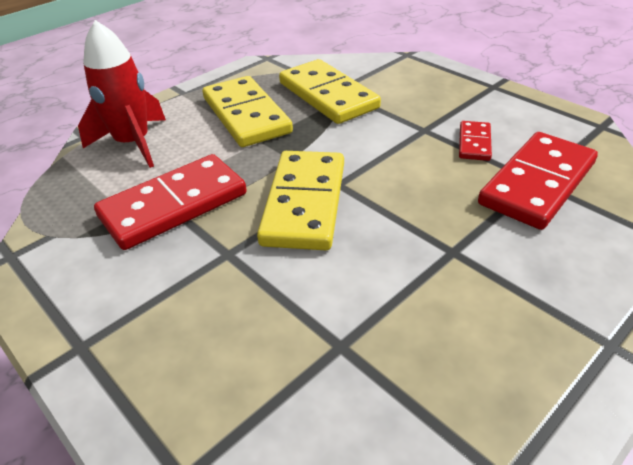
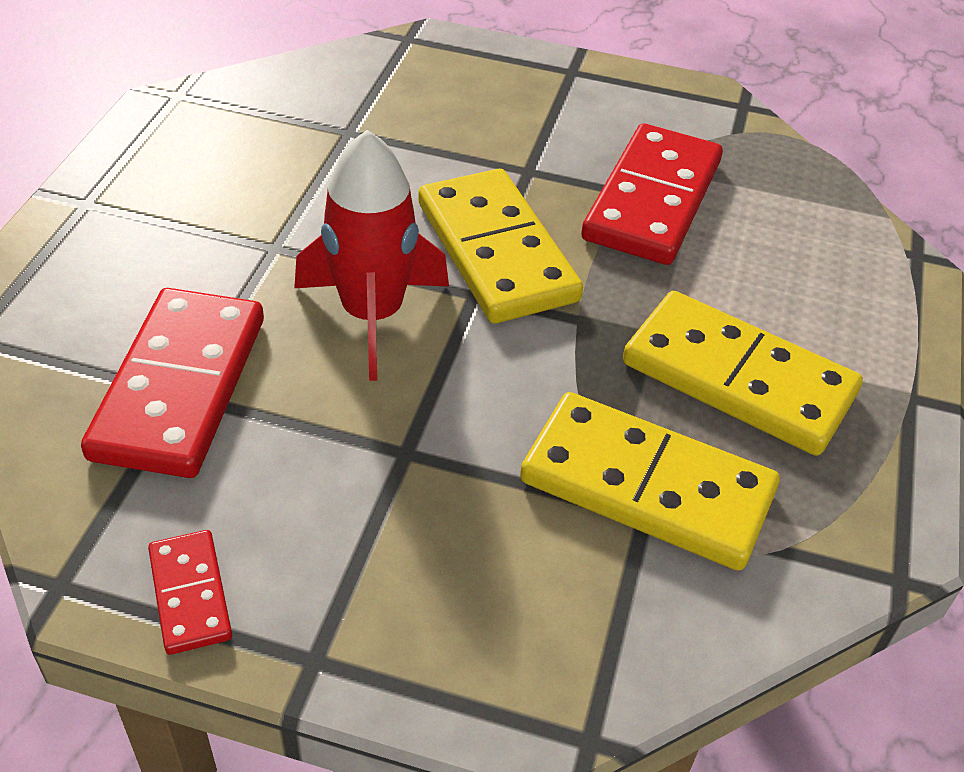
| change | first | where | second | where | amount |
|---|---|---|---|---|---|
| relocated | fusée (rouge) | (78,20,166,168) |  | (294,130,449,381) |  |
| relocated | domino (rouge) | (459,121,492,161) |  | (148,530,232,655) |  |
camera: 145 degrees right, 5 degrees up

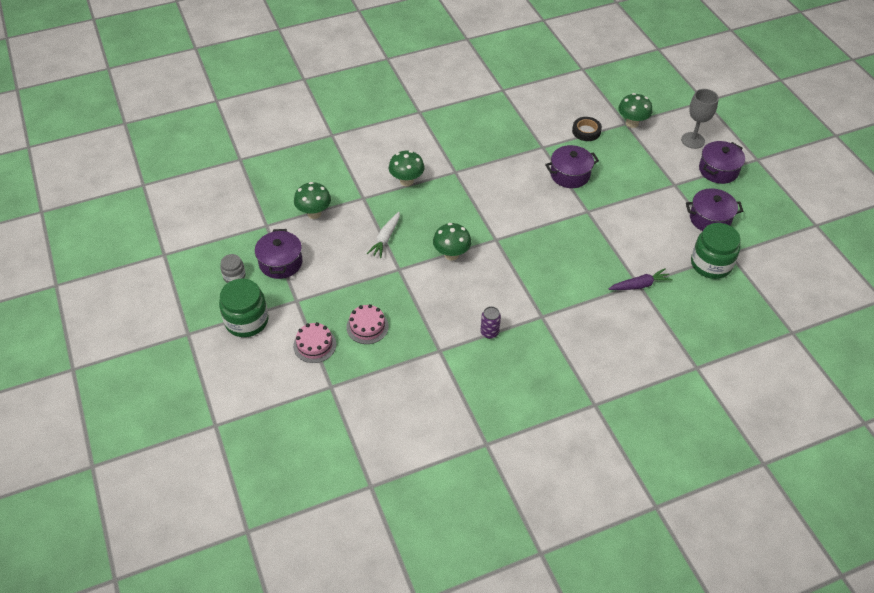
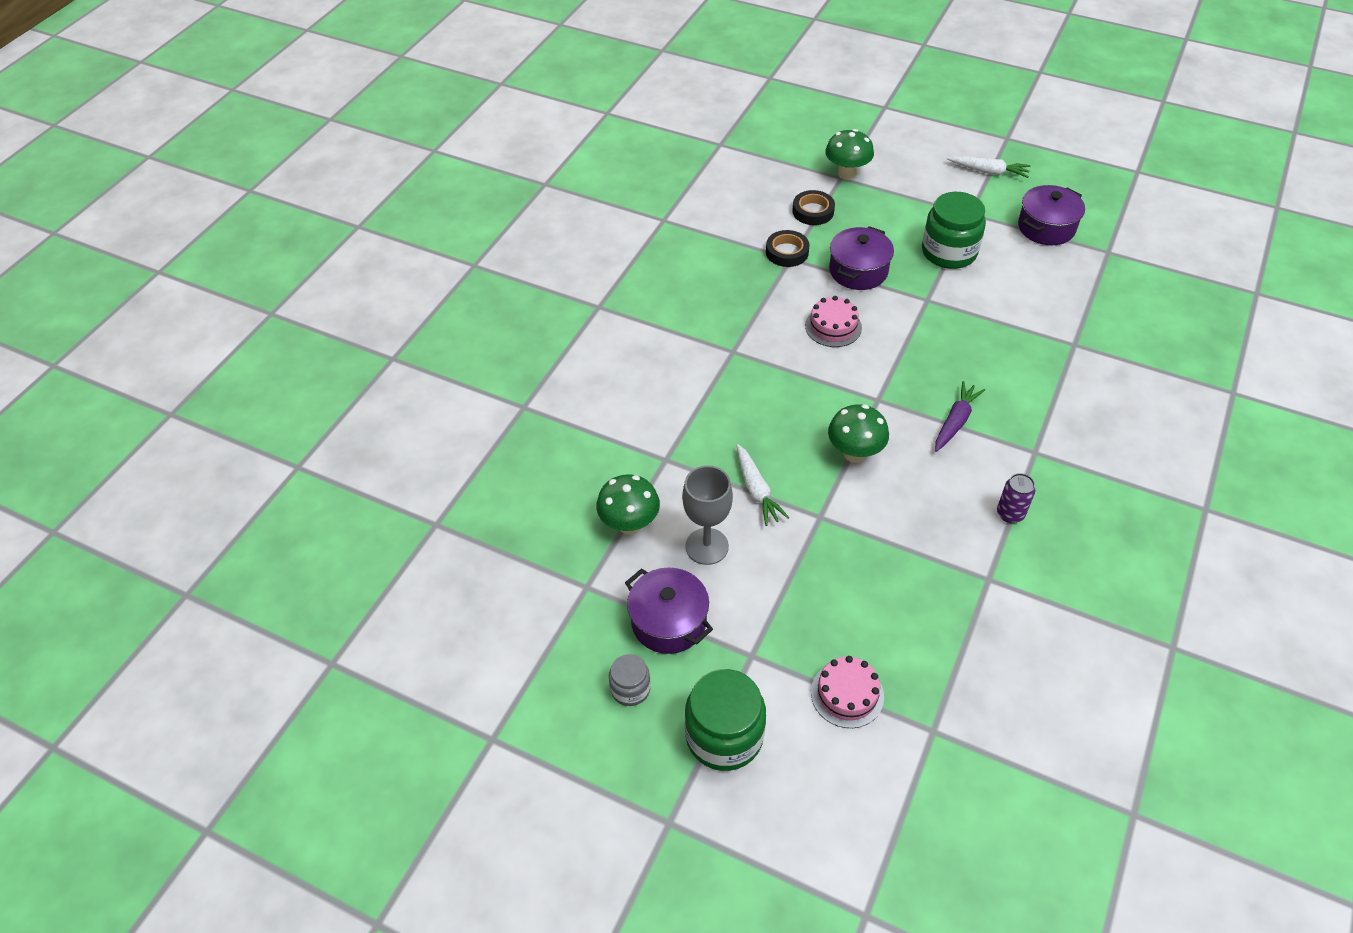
| change | first | where | second | where | amount |
|---|---|---|---|---|---|
| relocated | verre à pied (gris) | (681,89,719,149) |  | (682,465,733,565) |  |
| exchanged | marmite (violet) | (699,141,745,184) | carotte (blanc) | (947,156,1030,178) |  |
| missing | champignon (vert) | (389,150,424,186) |  |  |  |
| relocated | bocal (vert) | (691,223,741,279) |  | (922,192,986,269) |  |
| relocated | carotte (violet) | (609,268,673,290) |  | (935,381,985,452) |  |
| relocated | gâteau (rose) | (346,304,389,344) |  | (805,296,862,347) |  |
| appeared |  |  | ruban adhésif (noir) | (766,230,810,267) |  |
camera: 40 degrees left, 0 degrees up

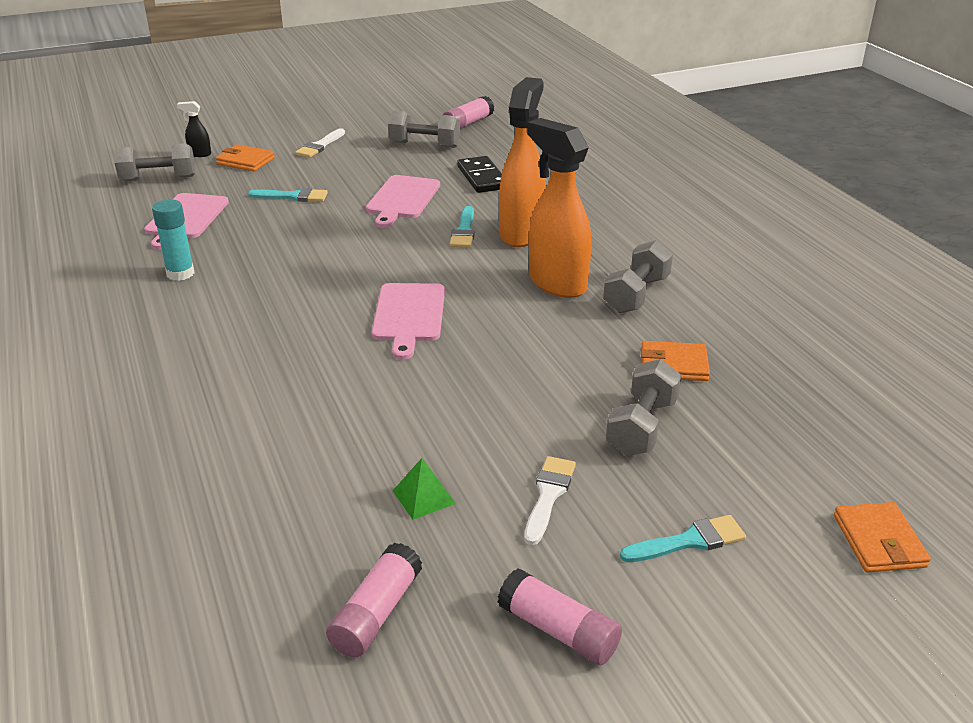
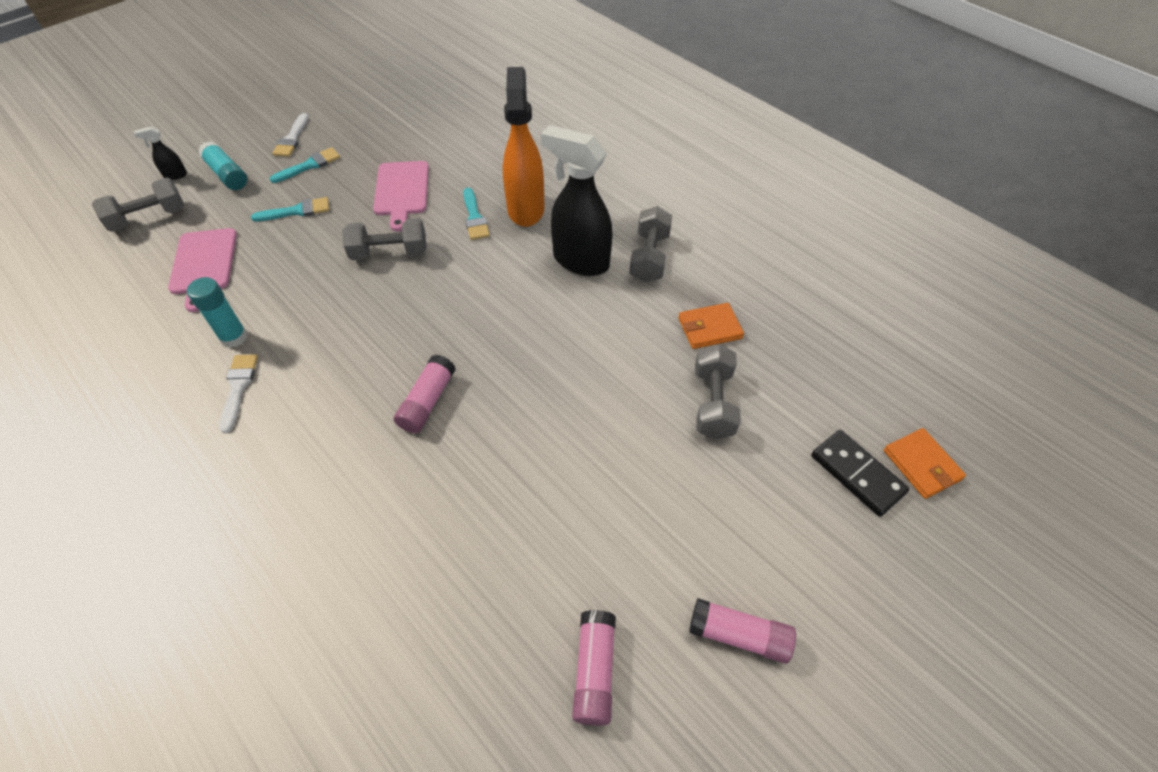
| change | first | where | second | where | amount |
|---|---|---|---|---|---|
| relocated | bâton de colle (rose) | (442,96,494,129) |  | (394,355,456,433) |  |
| relocated | haltère (gris) | (388,111,460,148) |  | (342,218,427,260) |  |
| colour | vaporisateur (orange) | (527,118,591,298) | vaporisateur (noir) | (541,125,612,276) |  |
| exchanged | portefeuille (orange) | (216,144,275,171) | bâton de colle (turquoise) | (198,141,247,190) |  |
| relocated | domino (noir) | (457,156,502,193) |  | (811,430,909,517) |  |
| missing | planche à découper (rose) | (372,283,445,360) |  |  |  |
| relocated | pinceau (blanc) | (524,456,576,545) |  | (219,354,258,433) |  |
| missing | pyramide (vert) | (393,458,456,520) |  |  |  |
| relocated | pinceau (turquoise) | (620,515,746,562) |  | (270,147,340,183) |  |
camera: 20 degrees left, 20 degrees up

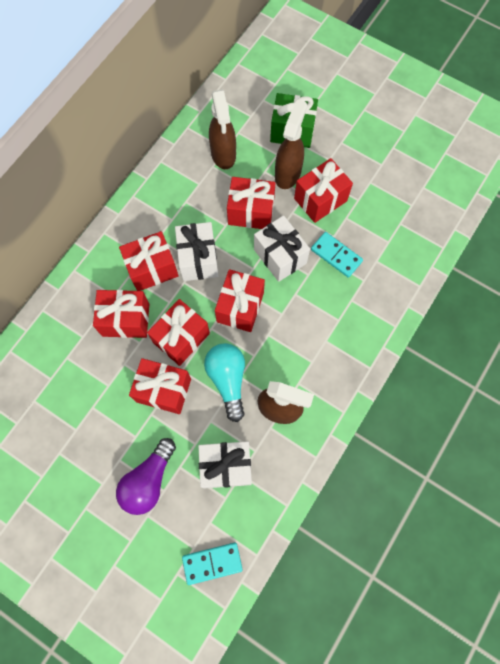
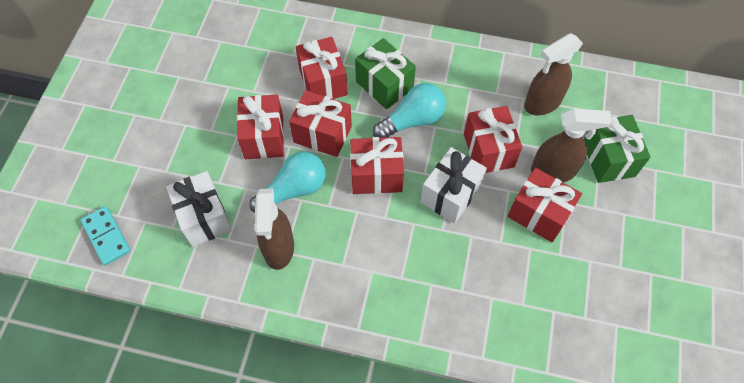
| change | first | where | second | where | amount |
|---|---|---|---|---|---|
| exchanged | cadeau (blanc) | (175,222,218,281) | ampoule (turquoise) | (373,83,446,138) |  |
| colour | cadeau (rouge) | (119,231,179,291) | cadeau (vert) | (355,38,416,109) |  |
| missing | domino (turquoise) | (311,232,363,278) |  |  |  |
| missing | ampoule (violet) | (116,438,176,515) |  |  |  |
camera: 70 degrees right, 10 degrees down

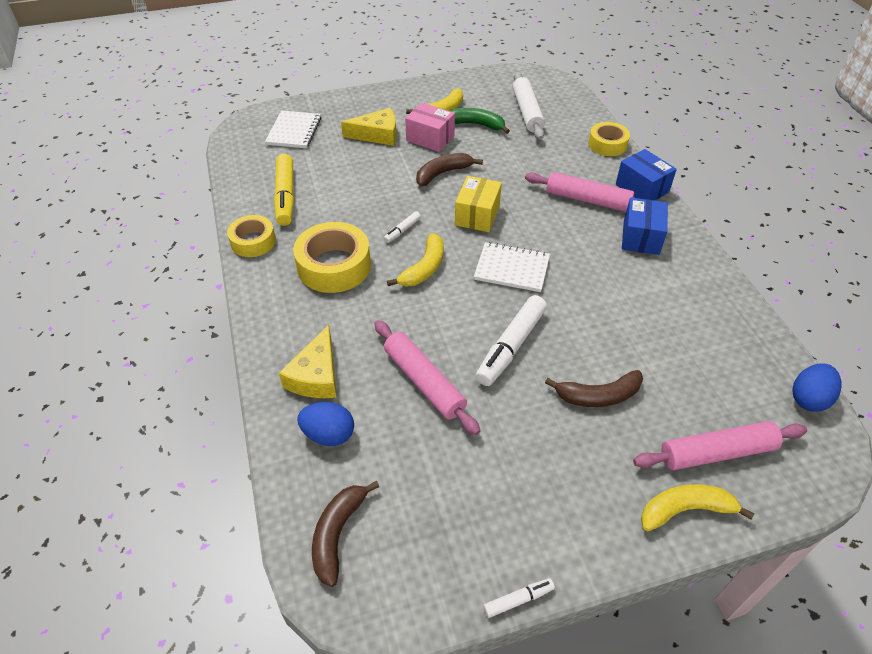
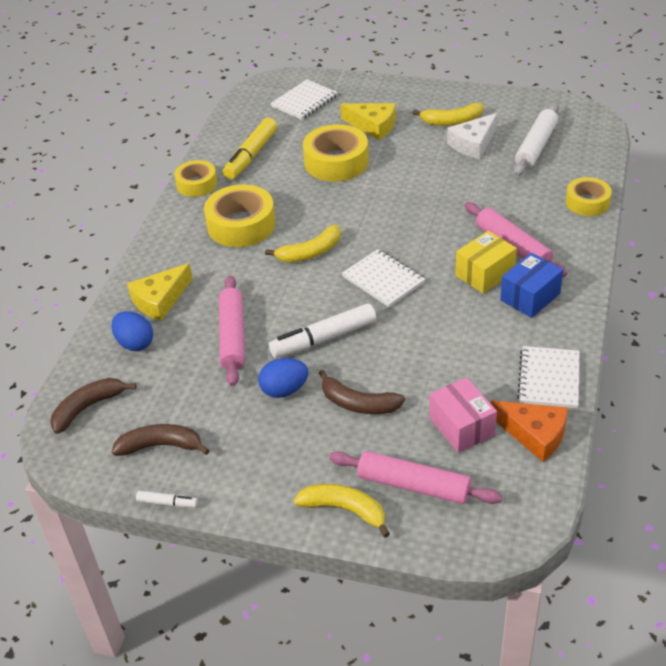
| change | first | where | second | where | amount |
|---|---|---|---|---|---|
| relocated | boîte (rose) | (405,103,455,152) |  | (429,377,497,453) |  |
| exchanged | banane (vert) | (450,108,510,134) | fromage (blanc) | (447,113,498,159) |  |
| missing | boîte (bleu) | (616,149,677,201) |  |  |  |
| relocated | banane (marron) | (416,153,483,186) |  | (112,424,210,456) |  |
| relocated | boîte (jaune) | (455,176,502,232) |  | (455,231,517,294) |  |
| missing | feutre (blanc) | (384,211,421,243) |  |  |  |
| relocated | œuf (bleu) | (792,364,842,412) |  | (258,358,308,398) |  |
| appeared |  |  | ruban adhésif (jaune) | (303,124,369,182) |  |
| appeared |  |  | carnet (blanc) | (517,346,579,408) |  |
| appeared |  |  | fromage (orange) | (491,401,568,462) |  |
camera: 35 degrees right, 5 degrees down

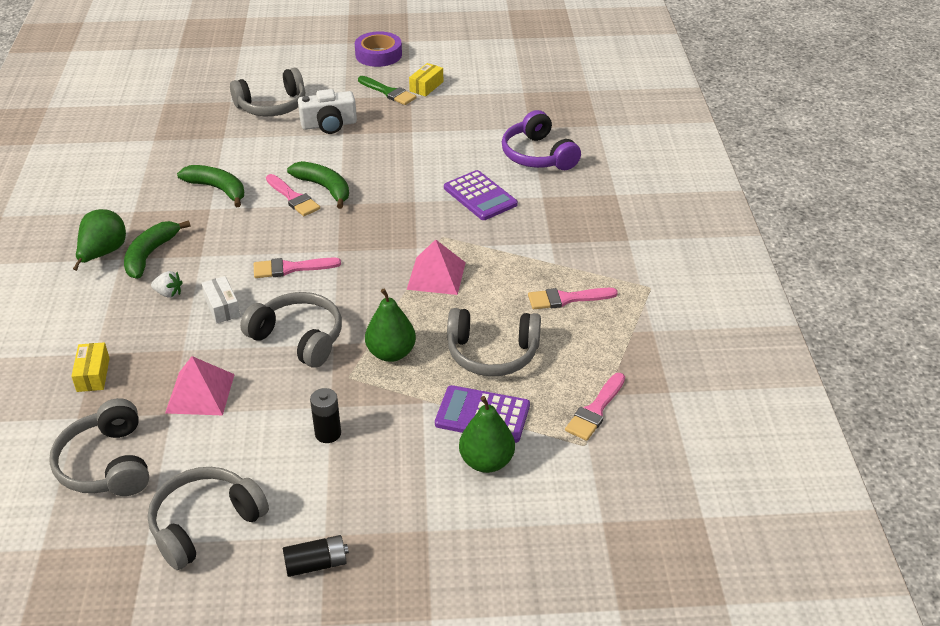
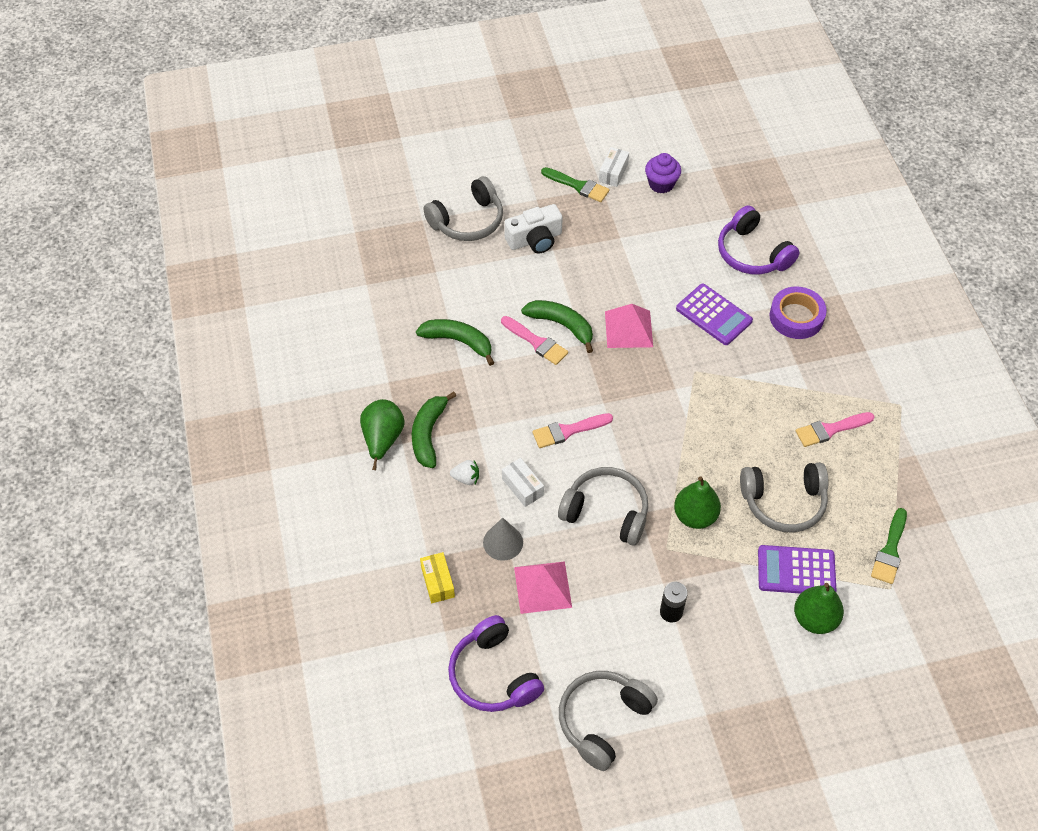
| change | first | where | second | where | amount |
|---|---|---|---|---|---|
| relocated | ruban adhésif (violet) | (355,31,402,67) |  | (770,287,827,339) |  |
| colour | boîte (jaune) | (409,63,443,97) | boîte (blanc) | (599,147,629,187) |  |
| relocated | pyramide (rose) | (407,239,466,295) |  | (605,304,653,348) |  |
| colour | pinceau (rose) | (565,373,625,441) | pinceau (vert) | (871,508,907,584) |  |
| colour | casque audio (gris) | (49,398,149,496) | casque audio (violet) | (448,615,544,712) |  |
| missing | pile (noir) | (283,535,349,577) |  |  |  |
| appeared |  |  | muffin (violet) | (645,153,681,193) |  |
| appeared |  |  | cône (gris) | (483,518,523,561) |  |
camera: 10 degrees left, 15 degrees up

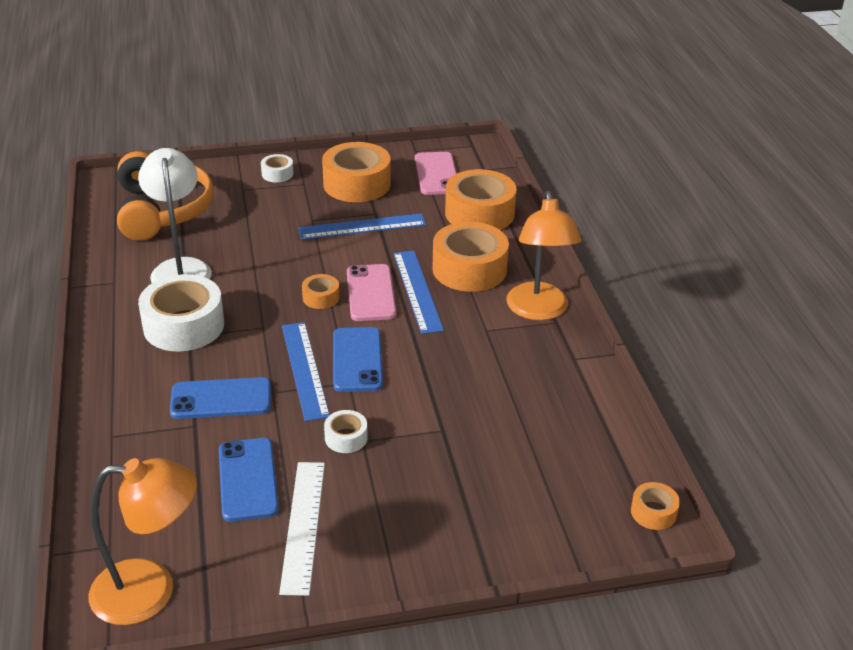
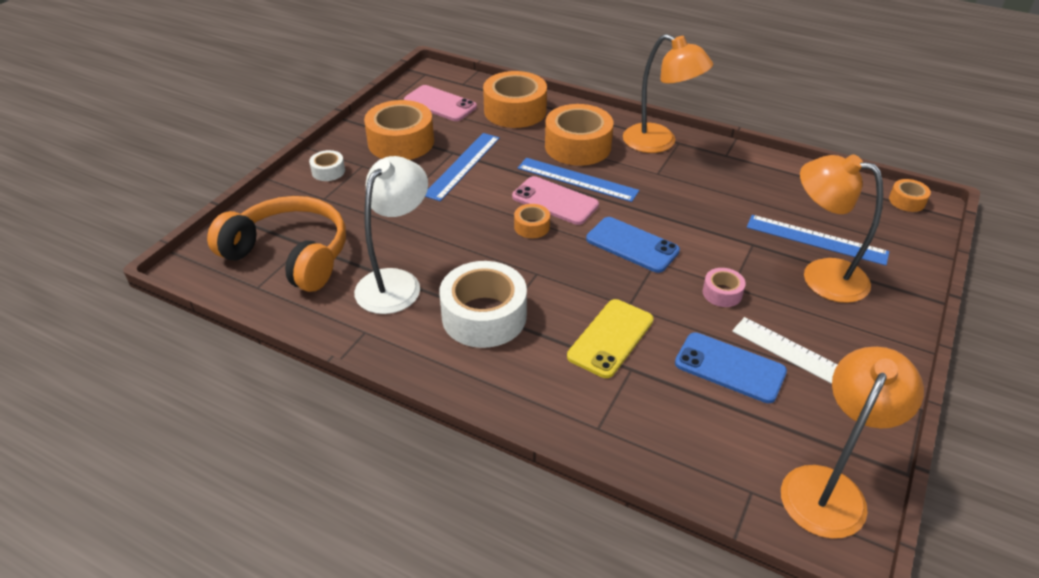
| change | first | where | second | where | amount |
|---|---|---|---|---|---|
| spun | lampe (blanc) | (138,148,212,283) |  | (354,156,428,314) | 90 degrees clockwise |
| relocated | règle (bleu) | (282,322,330,421) |  | (747,215,889,266) |  |
| colour | téléphone (bleu) | (170,377,271,419) | téléphone (jaune) | (567,299,654,378) |  |
| colour | ruban adhésif (blanc) | (324,410,368,453) | ruban adhésif (rose) | (703,268,746,307) |  |
| appeared |  |  | lampe (orange) | (800,154,883,303) |  |
camera: 50 degrees left, 5 degrees up

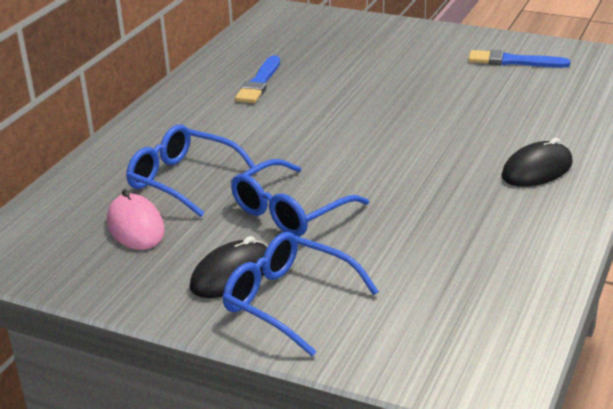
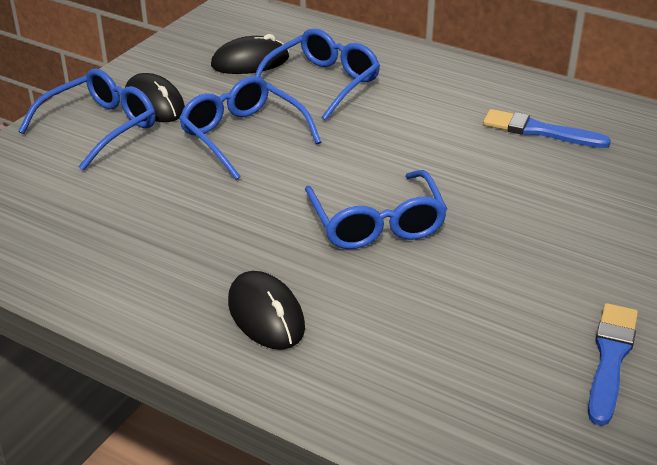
| change | first | where | second | where | amount |
|---|---|---|---|---|---|
| colour | souris (rose) | (107,189,165,250) | souris (noir) | (211,34,289,74) |  |
| appeared |  |  | lunettes (bleu) | (305,170,448,249) |  |
camera: 95 degrees right, 5 degrees up

